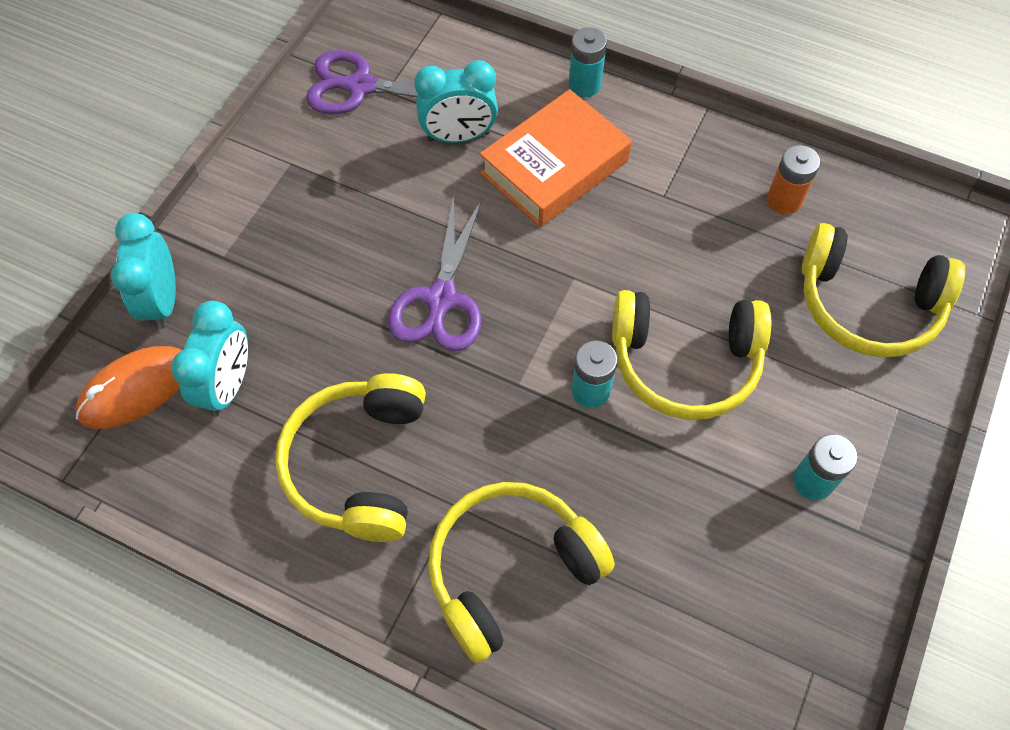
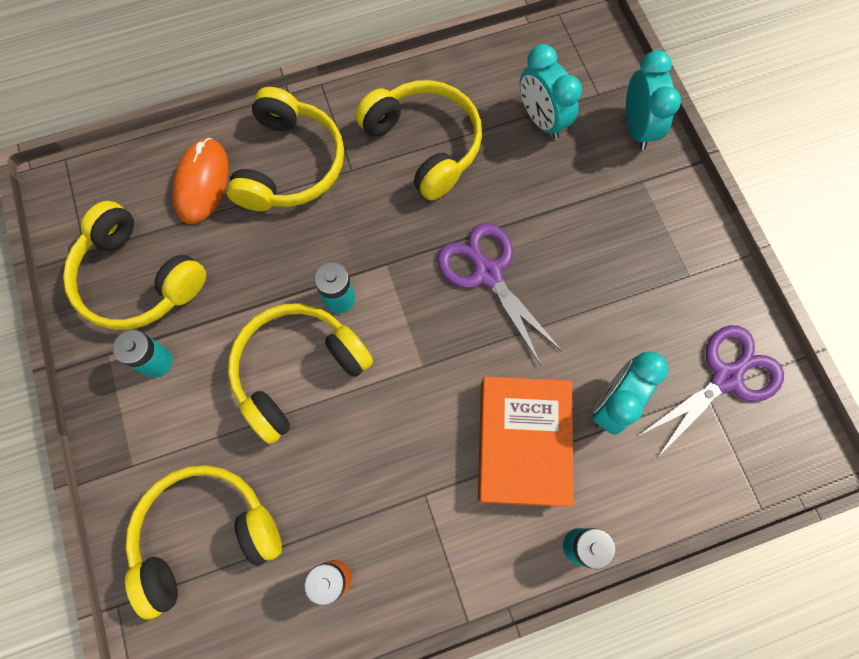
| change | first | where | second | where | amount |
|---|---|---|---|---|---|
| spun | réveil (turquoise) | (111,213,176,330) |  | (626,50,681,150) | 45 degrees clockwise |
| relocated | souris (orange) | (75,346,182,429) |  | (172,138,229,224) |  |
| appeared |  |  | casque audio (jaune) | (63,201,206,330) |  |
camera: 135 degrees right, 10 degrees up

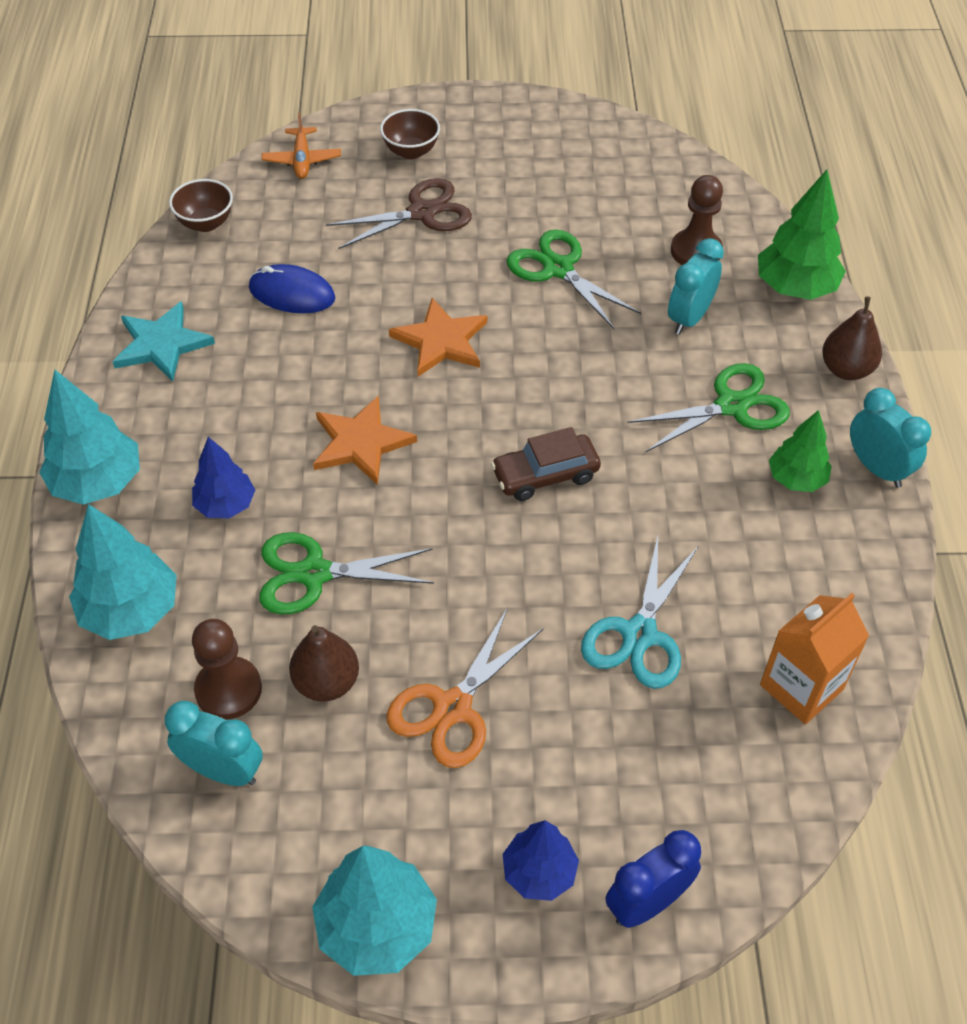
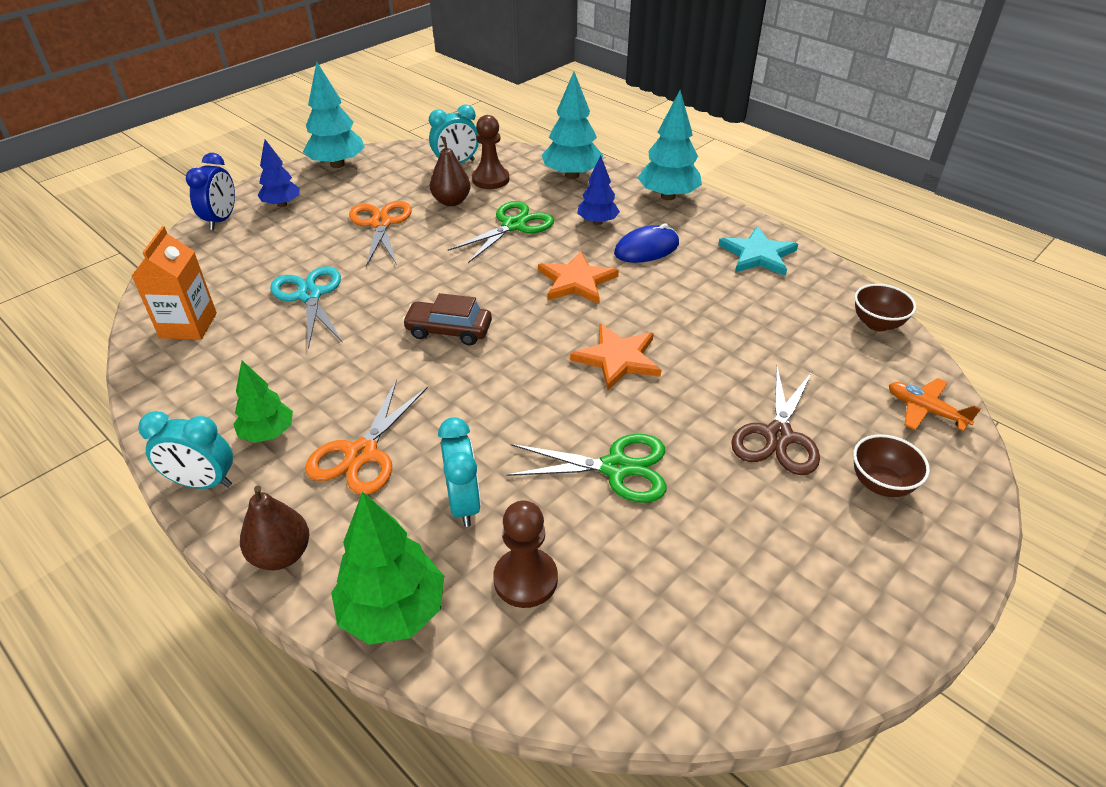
| change | first | where | second | where | amount |
|---|---|---|---|---|---|
| relocated | souris (bleu) | (249,264,335,313) |  | (614,223,679,263) |  |
| colour | ciseaux (vert) | (627,363,790,452) | ciseaux (orange) | (305,379,428,495) |  |
| spun | voiture (marron) | (491,427,601,501) |  | (402,293,492,345) | 105 degrees counterclockwise |
camera: 135 degrees right, 10 degrees down

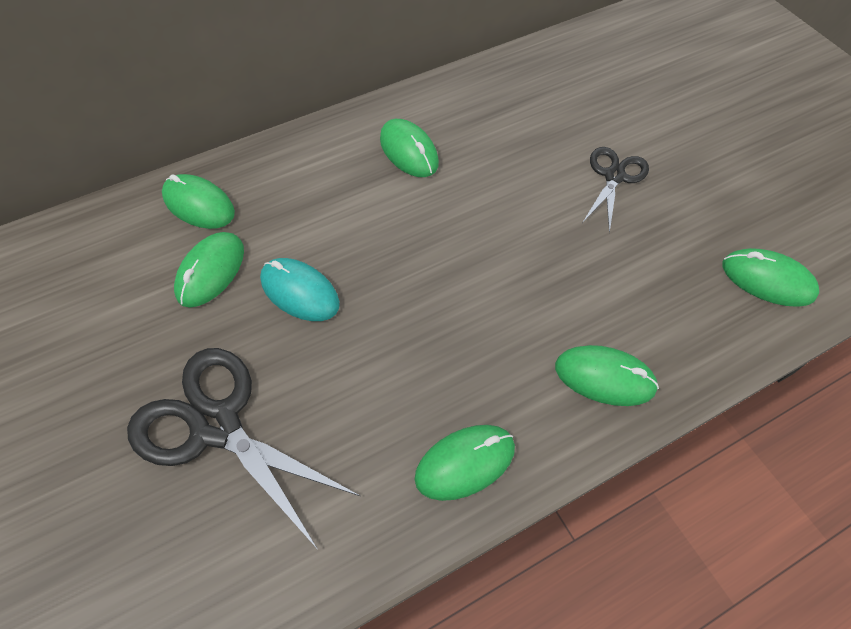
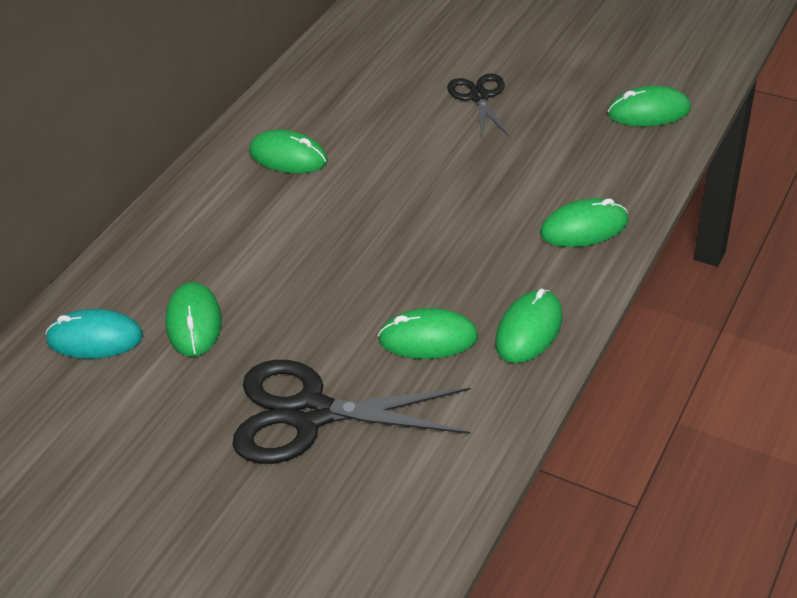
| change | first | where | second | where | amount |
|---|---|---|---|---|---|
| relocated | souris (vert) | (162,174,235,229) |  | (378,308,478,359) |  |
| relocated | souris (turquoise) | (260,258,340,321) |  | (45,309,143,359) |  |
camera: 30 degrees left, 15 degrees down

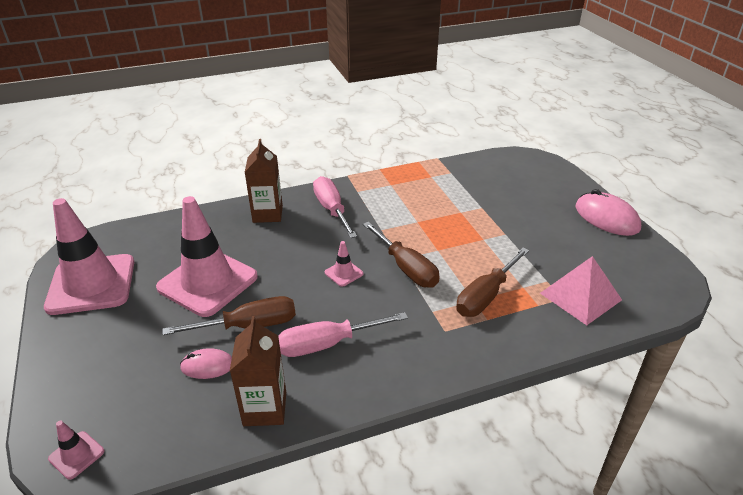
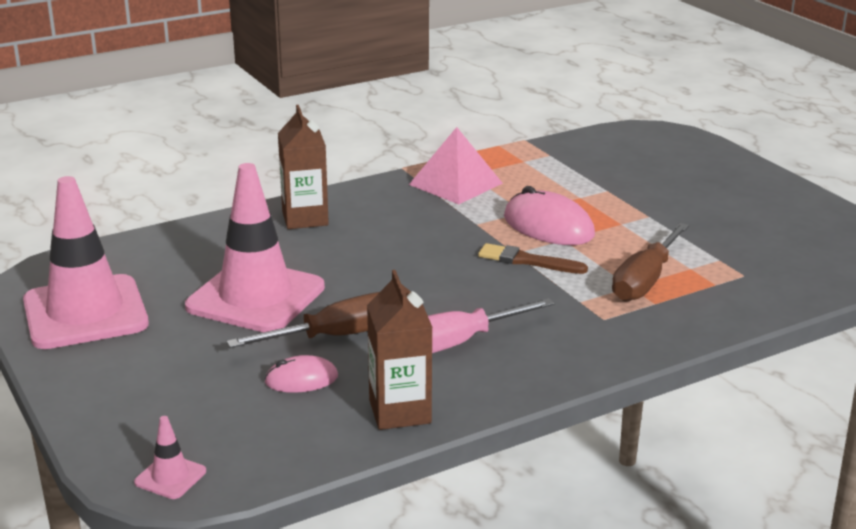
| change | first | where | second | where | amount |
|---|---|---|---|---|---|
| missing | tournevis (rose) | (313,176,357,238) |  |  |  |
| relocated | souris (rose) | (575,189,641,236) |  | (504,186,595,245) |  |
| exchanged | tournevis (marron) | (363,222,440,288) | pinceau (marron) | (478,243,588,274) |  |
| missing | cône de chantier (rose) | (325,241,363,287) |  |  |  |
| relocated | pyramide (rose) | (540,256,622,325) |  | (409,127,503,204) |  |
camera: 10 degrees left, 10 degrees down

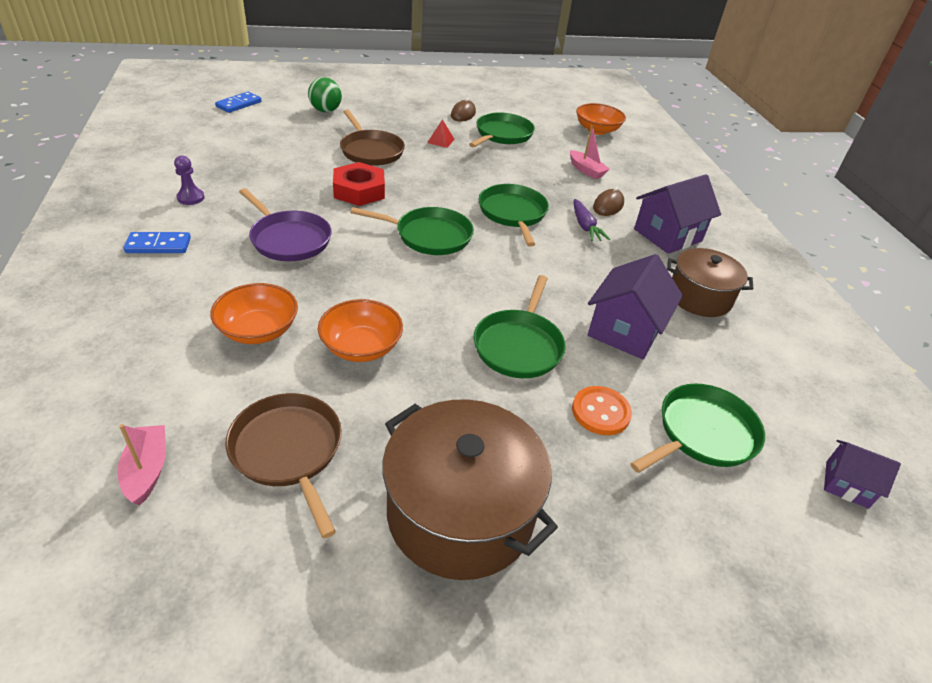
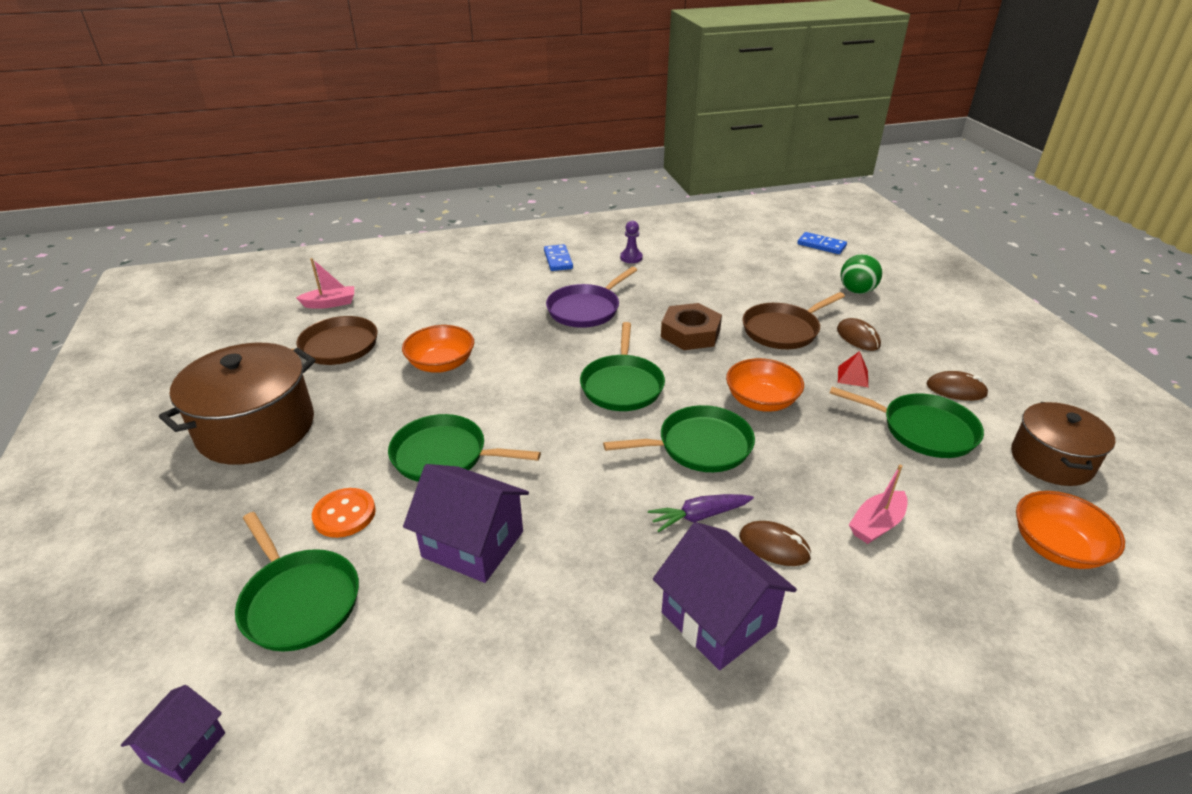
| change | first | where | second | where | amount |
|---|---|---|---|---|---|
| colour | écrou (rouge) | (333,162,385,206) | écrou (marron) | (661,303,722,350) |  |
| relocated | marmite (marron) | (667,248,753,317) |  | (1011,402,1115,486) |  |
| relocated | bol (orange) | (210,283,298,344) |  | (726,358,804,412) |  |
| appeared |  |  | souris (marron) | (837,318,881,351) |  |
camera: 90 degrees right, 5 degrees down

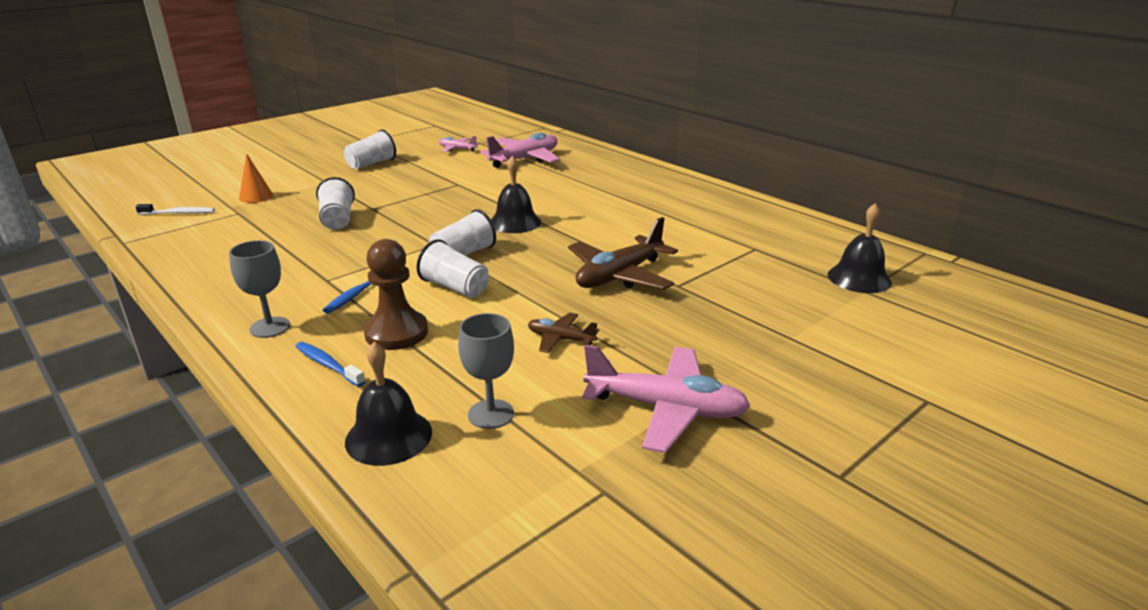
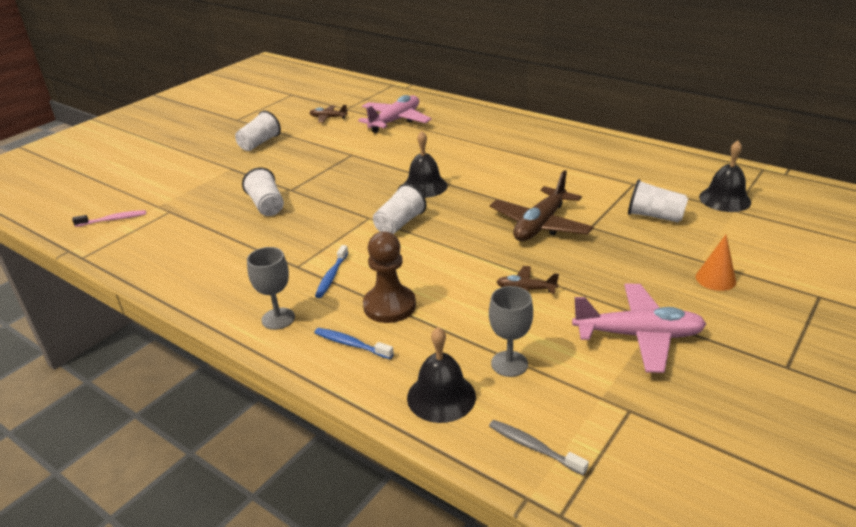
| change | first | where | second | where | amount |
|---|---|---|---|---|---|
| colour | avion (rose) | (439,136,479,152) | avion (marron) | (309,105,348,123) |  |
| relocated | cône (orange) | (239,153,273,203) |  | (695,235,736,291) |  |
| colour | brosse à dents (blanc) | (135,204,215,215) | brosse à dents (rose) | (72,210,146,227) |  |
| relocated | gobelet (blanc) | (417,239,489,298) |  | (628,179,688,223) |  |
| appeared |  |  | brosse à dents (gris) | (489,420,589,476) |  |
camera: 10 degrees left, 5 degrees up

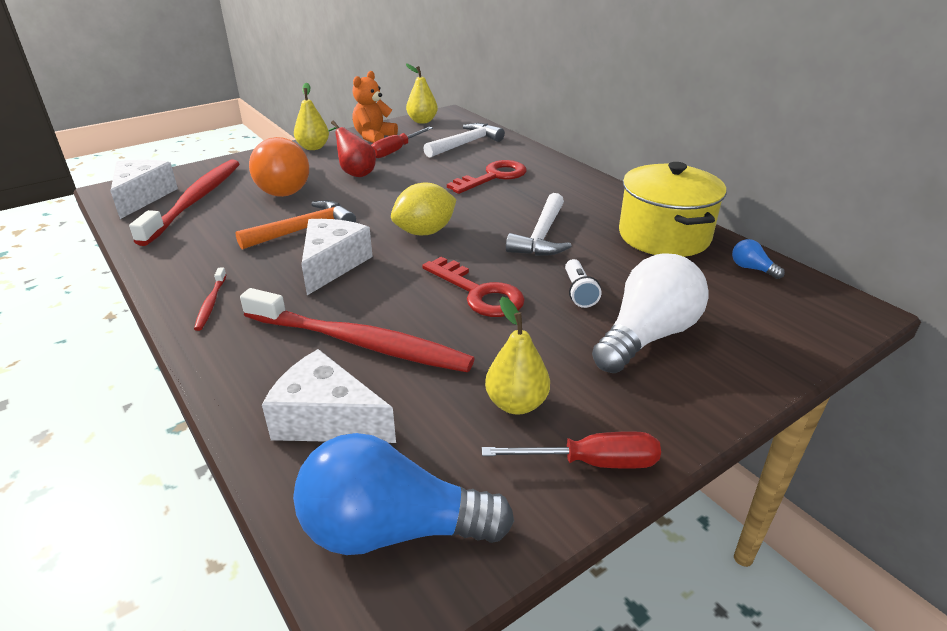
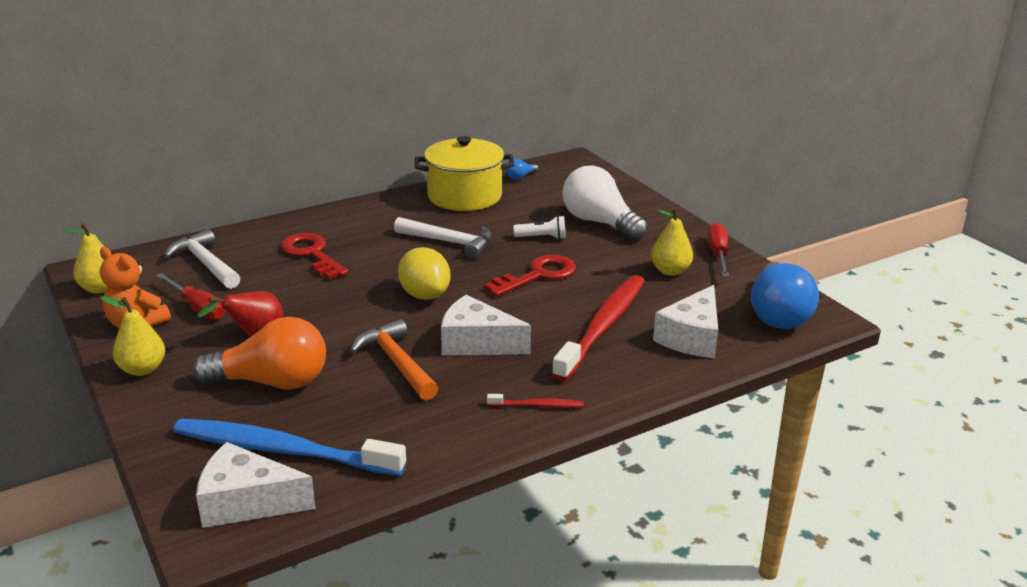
| change | first | where | second | where | amount |
|---|---|---|---|---|---|
| colour | brosse à dents (rouge) | (129,159,240,246) | brosse à dents (bleu) | (173,419,406,476) |  |
camera: 85 degrees left, 5 degrees down

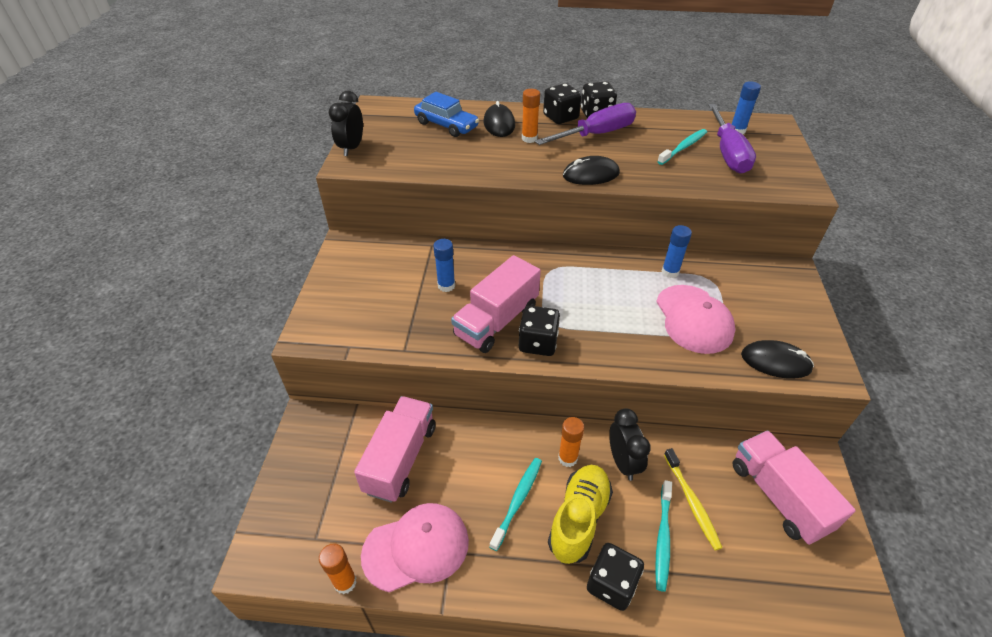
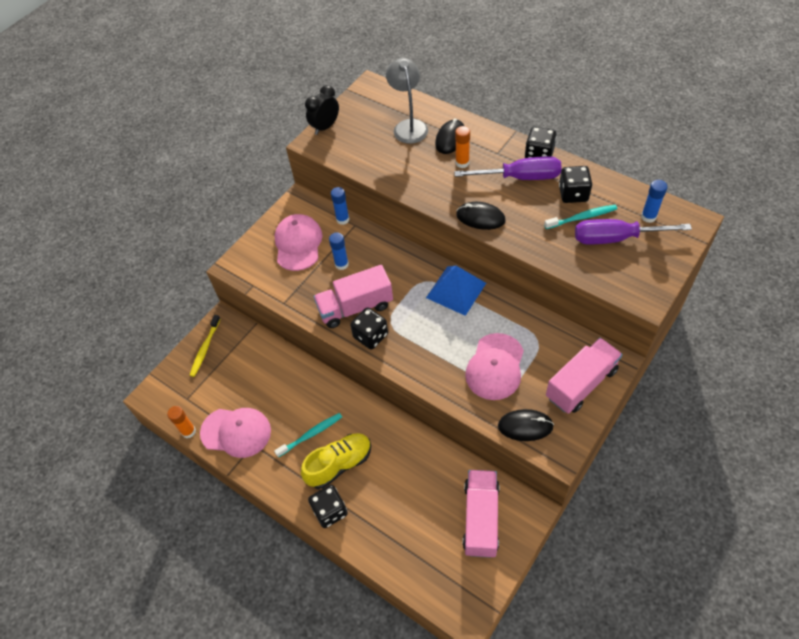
| change | first | where | second | where | amount |
|---|---|---|---|---|---|
| relocated | dé (noir) | (543,83,582,124) |  | (559,166,592,203) |  |
| exchanged | voiture (bleu) | (414,92,479,137) | lampe (gris) | (386,58,428,144) |  |
| spun | tournevis (violet) | (708,104,756,174) |  | (575,219,692,244) | 60 degrees clockwise |
| relocated | bâton de colle (bleu) | (662,225,692,278) |  | (331,187,349,225) |  |
| spun | souris (noir) | (741,340,814,379) |  | (498,409,554,441) | 45 degrees counterclockwise |
| relocated | camion (rose) | (354,396,436,503) |  | (546,338,622,414) |  |
| missing | réveil (noir) | (609,408,651,481) |  |  |  |
| missing | bâton de colle (orange) | (558,417,584,467) |  |  |  |
| relocated | brosse à dents (jaune) | (664,448,722,550) |  | (189,315,220,377) |  |
| missing | brosse à dents (turquoise) | (655,480,672,592) |  |  |  |
| appeared |  |  | casquette (rose) | (274,214,322,271) |  |
| appeared |  |  | pyramide (bleu) | (426,266,486,316) |  |
camera: 35 degrees right, 10 degrees up

